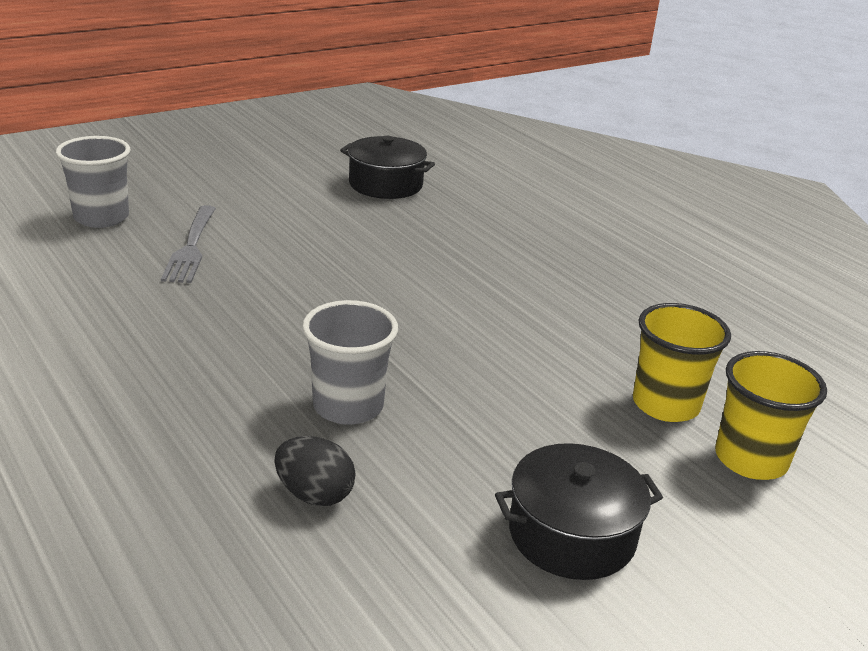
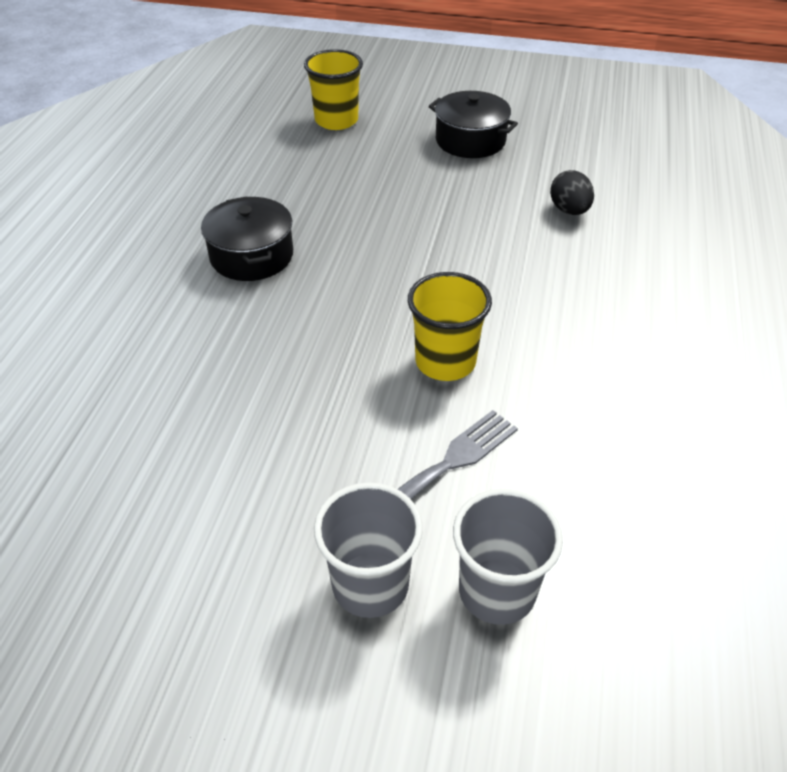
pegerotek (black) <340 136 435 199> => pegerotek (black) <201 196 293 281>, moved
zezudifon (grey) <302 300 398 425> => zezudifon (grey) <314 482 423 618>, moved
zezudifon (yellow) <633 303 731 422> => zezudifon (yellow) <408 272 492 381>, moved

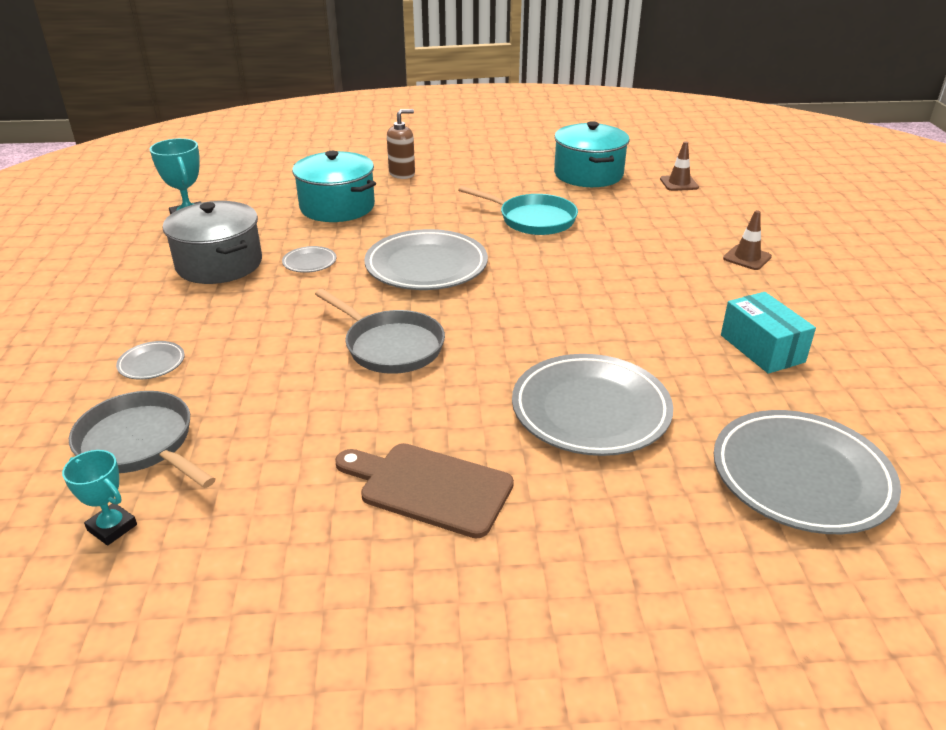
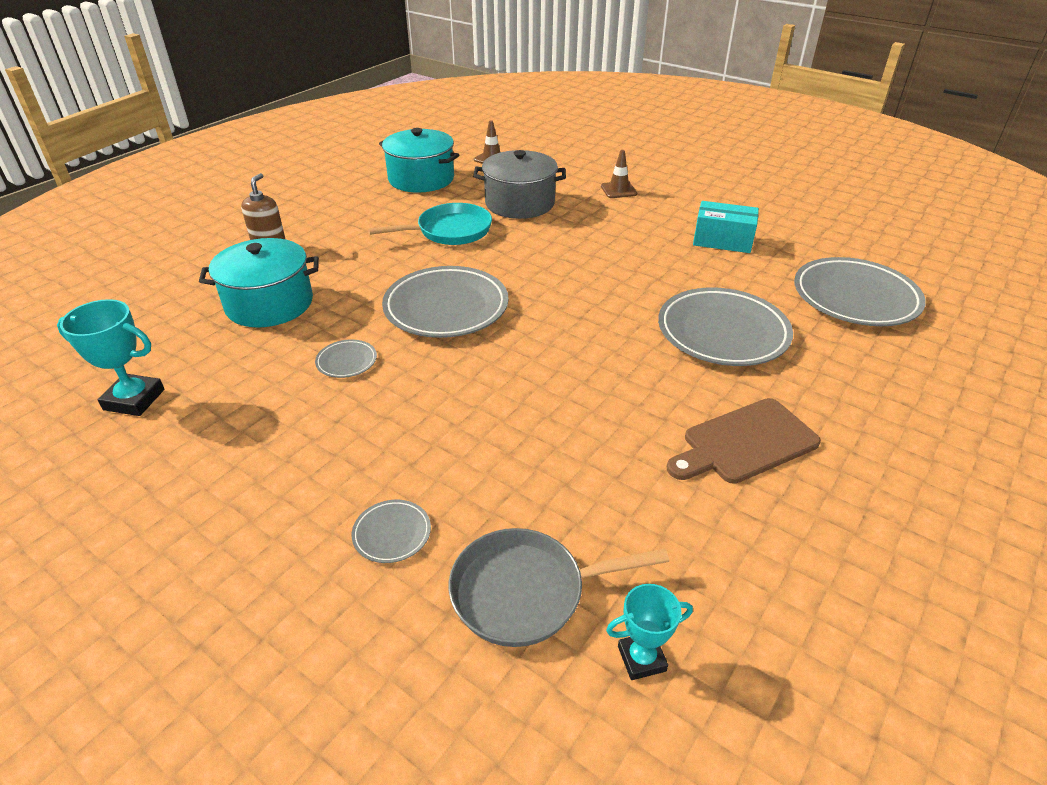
pegerotek (grey) <163 201 262 284> => pegerotek (grey) <473 150 566 219>, moved
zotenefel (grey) <315 289 445 374> => nothing

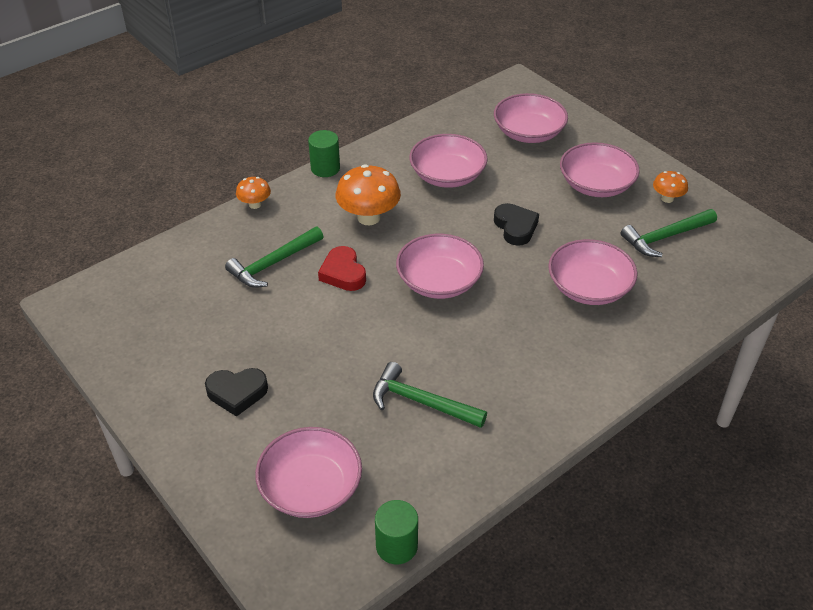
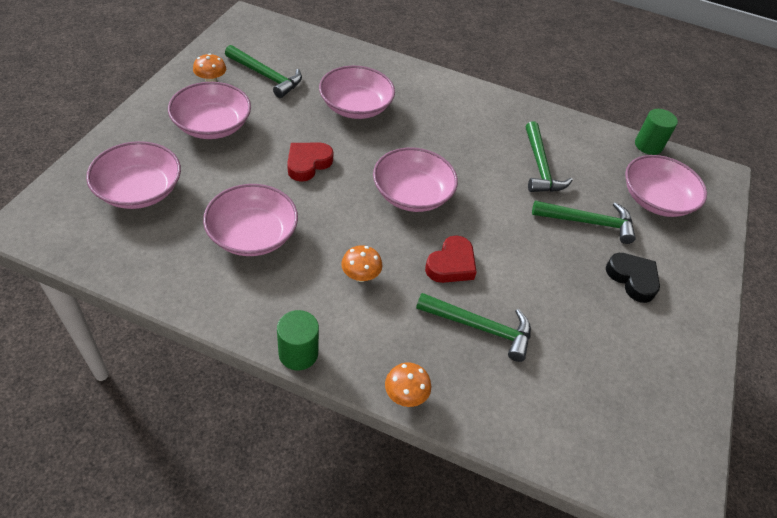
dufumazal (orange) <336 164 401 225> => dufumazal (orange) <341 245 382 282>, x0.55
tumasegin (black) <494 203 539 246> => tumasegin (red) <287 143 334 182>
nothing => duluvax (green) <532 201 636 244>

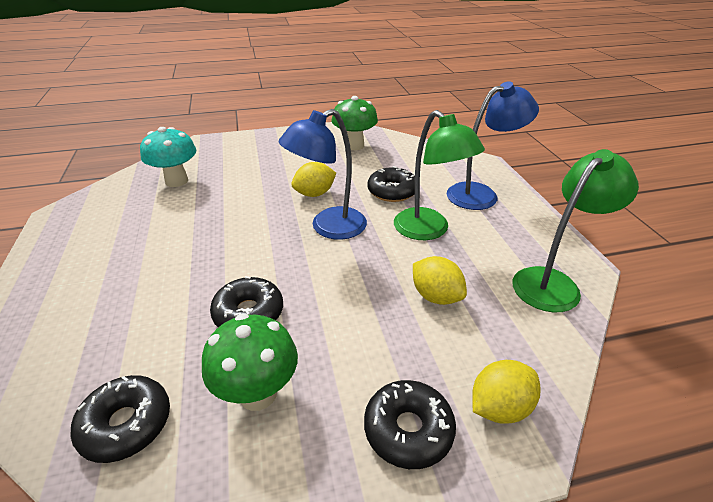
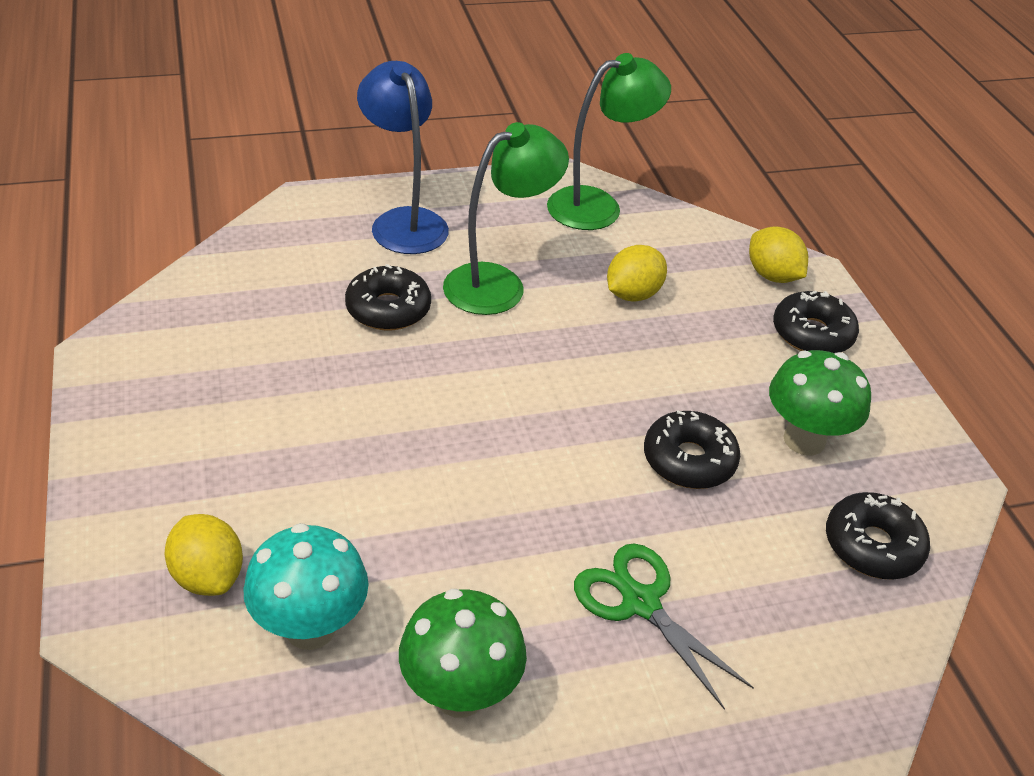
dufumazal (green) <332 96 378 150> => dufumazal (green) <399 589 527 718>, moved
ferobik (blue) <278 109 367 240> => nothing
ferobik (green) <512 149 639 312> => ferobik (green) <547 53 671 230>, 105 degrees clockwise
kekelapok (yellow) <291 162 336 197> => kekelapok (yellow) <165 514 243 596>, moved
nothing => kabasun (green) <574 543 754 710>

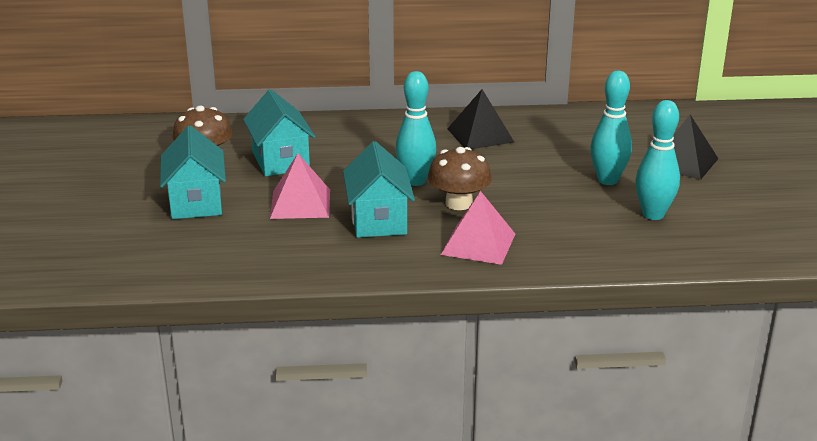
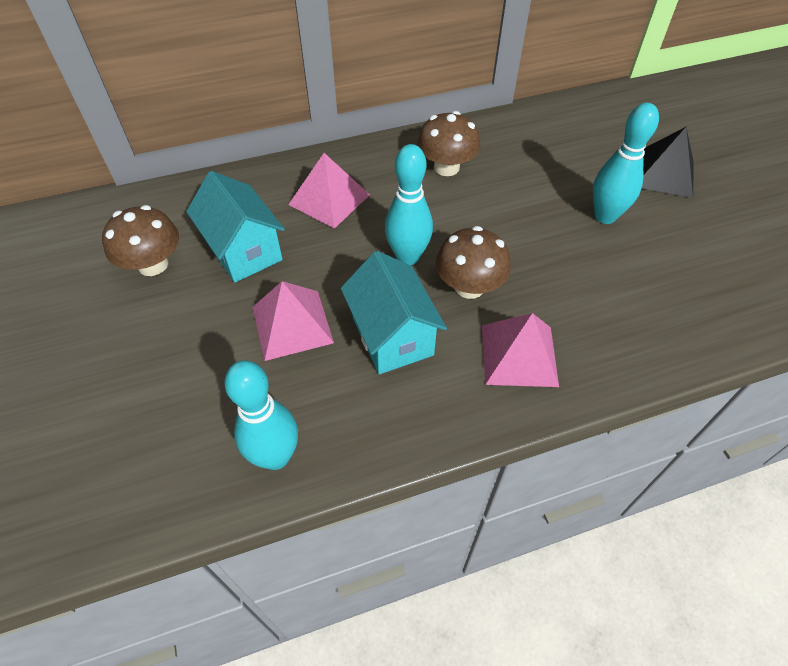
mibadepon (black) <447 89 514 149> => dufumazal (brown) <417 111 480 176>
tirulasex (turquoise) <636 100 680 220> => tirulasex (turquoise) <224 360 298 470>, moved
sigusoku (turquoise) <160 126 226 219> => nothing
nothing => mibadepon (pink) <288 153 370 229>

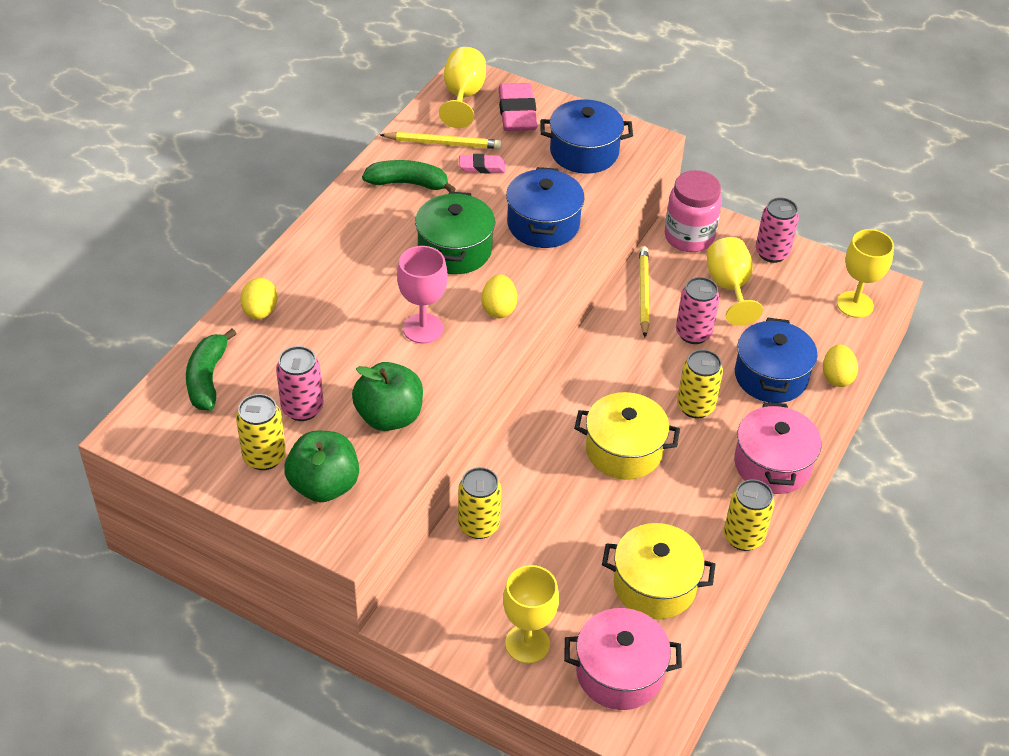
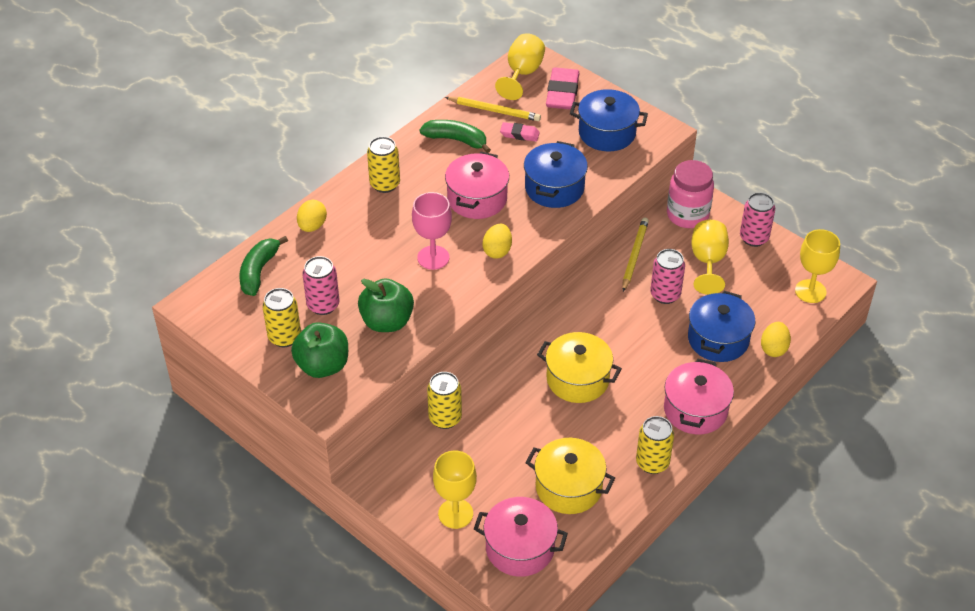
pegerotek (green) <415 191 495 274> => pegerotek (pink) <445 152 509 219>
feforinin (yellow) <677 350 723 418> => feforinin (yellow) <367 136 400 193>, moved

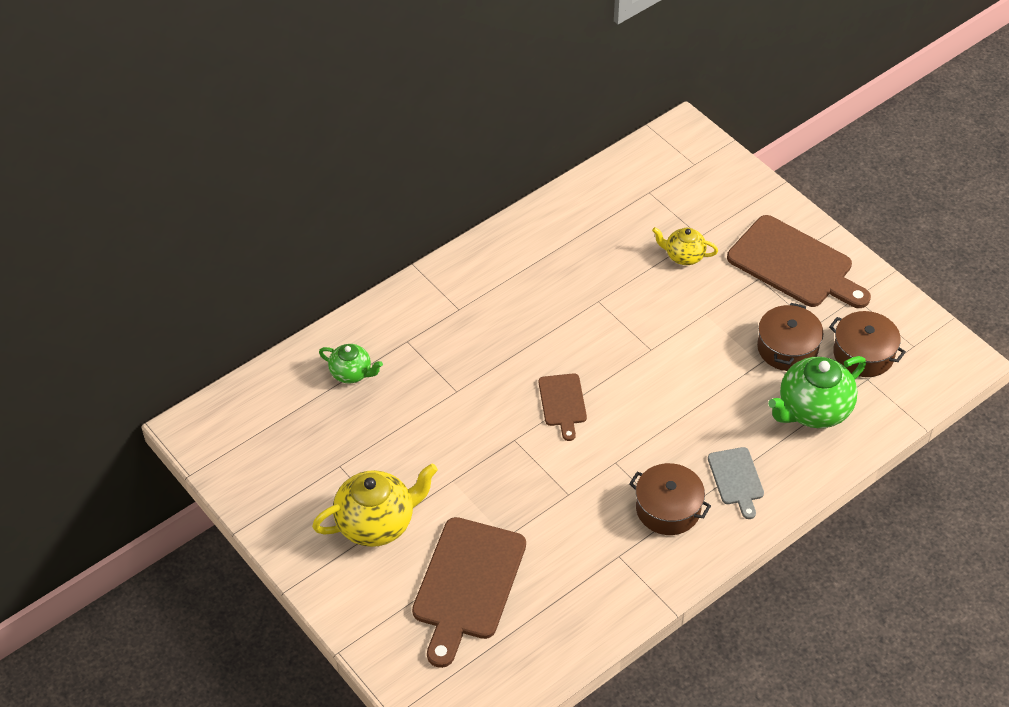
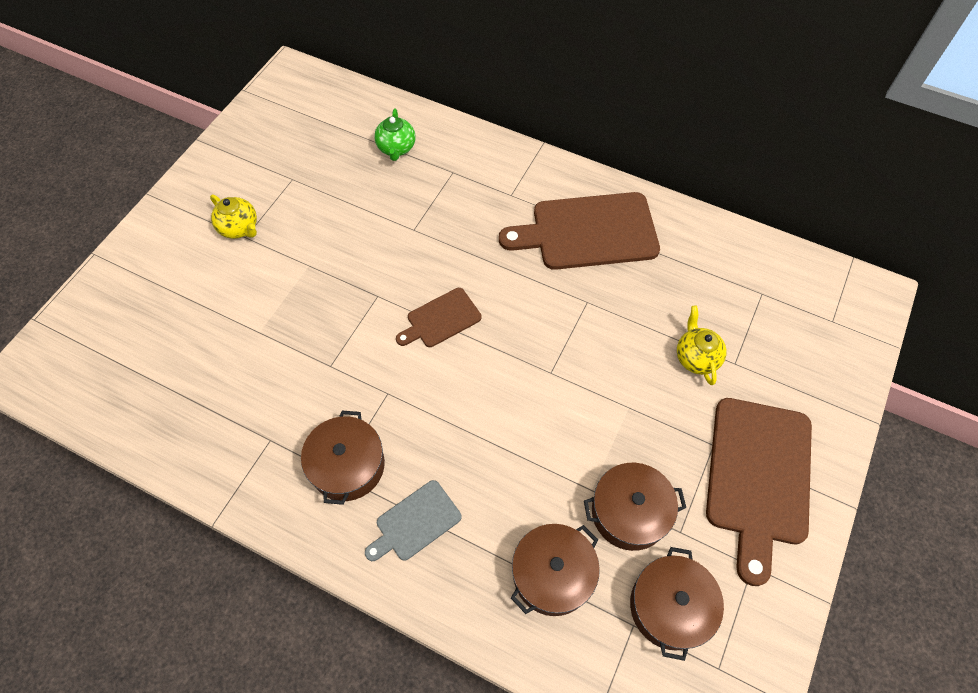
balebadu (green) <768 356 866 428> => pegerotek (brown) <511 524 600 616>
balebadu (yellow) <312 464 438 547> => balebadu (yellow) <210 195 257 239>, x0.57
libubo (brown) <412 517 526 668> => libubo (brown) <499 192 660 270>, moved

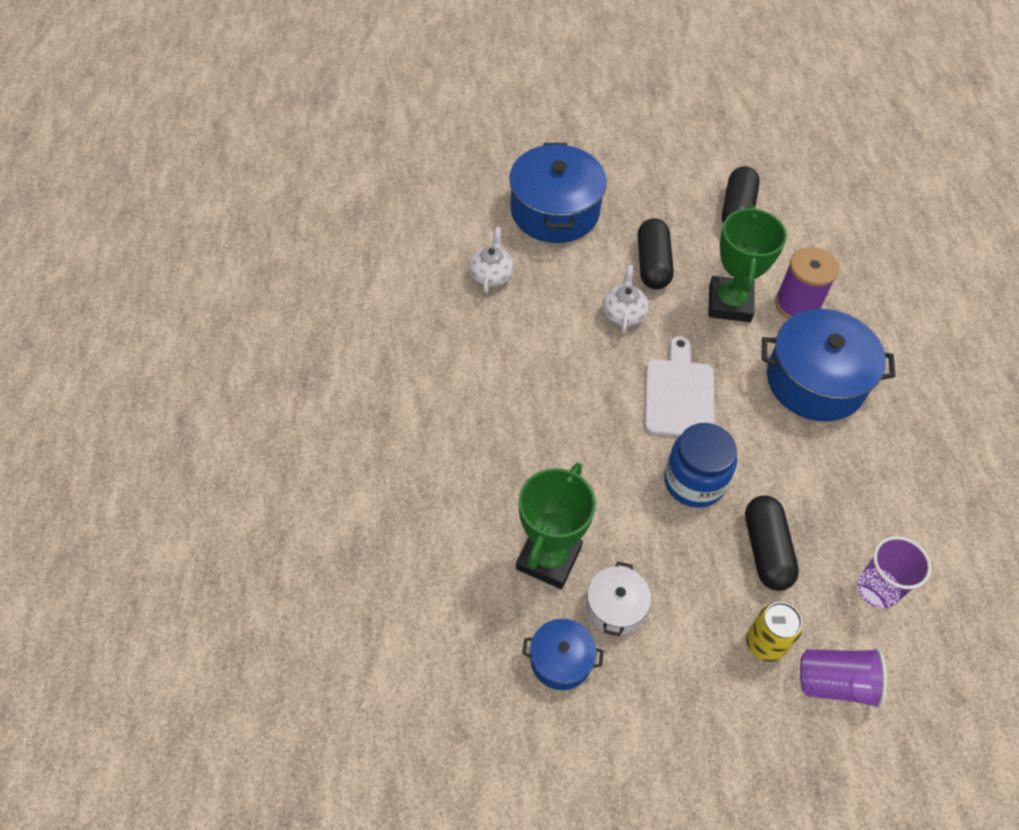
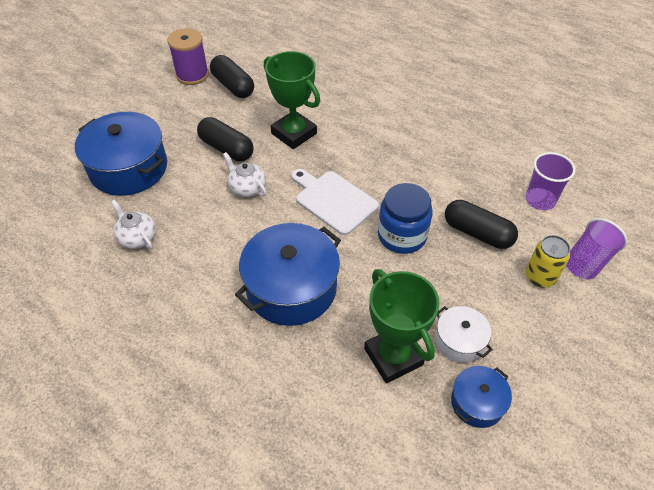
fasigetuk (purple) <775 247 839 319> => fasigetuk (purple) <167 28 209 85>, moved
pegerotek (blue) <762 309 896 422> => pegerotek (blue) <235 223 341 326>, moved

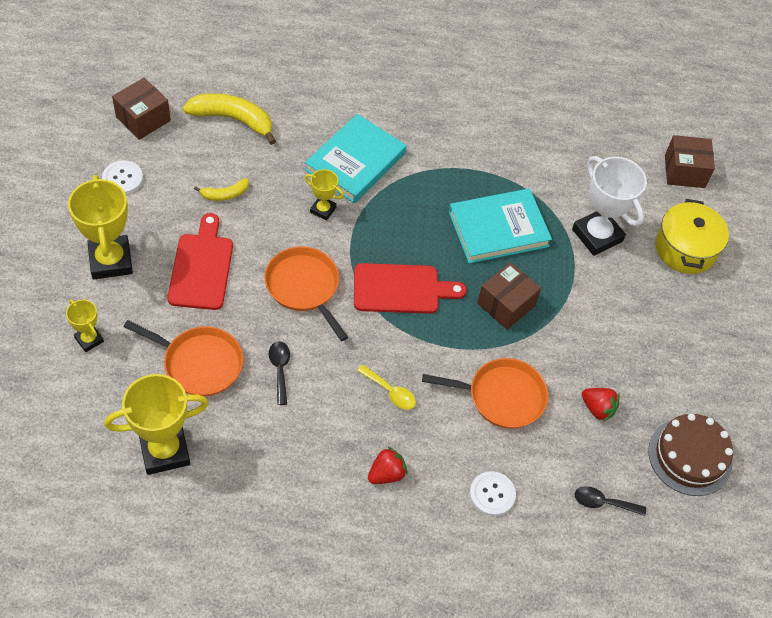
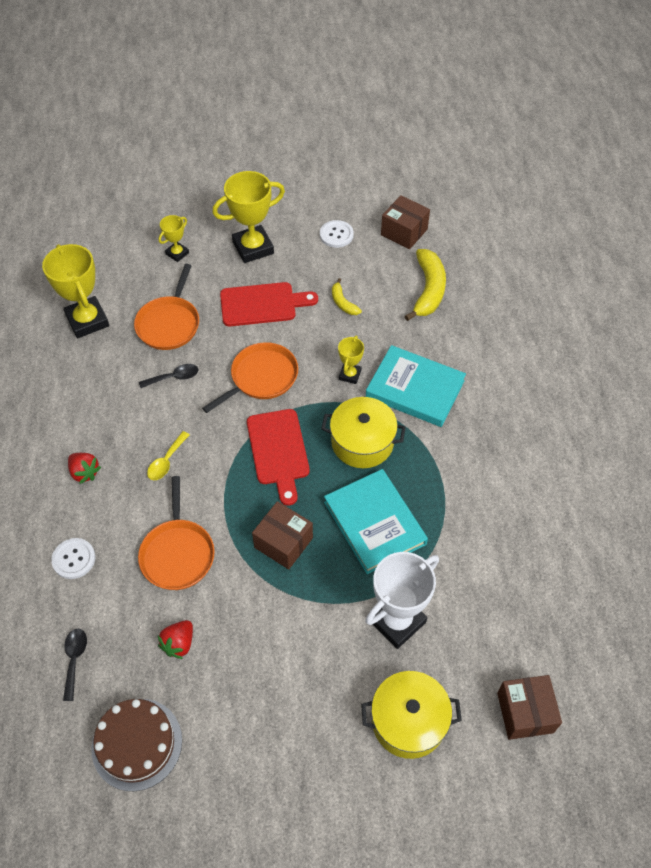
nothing => pegerotek (yellow) <321 397 406 468>

